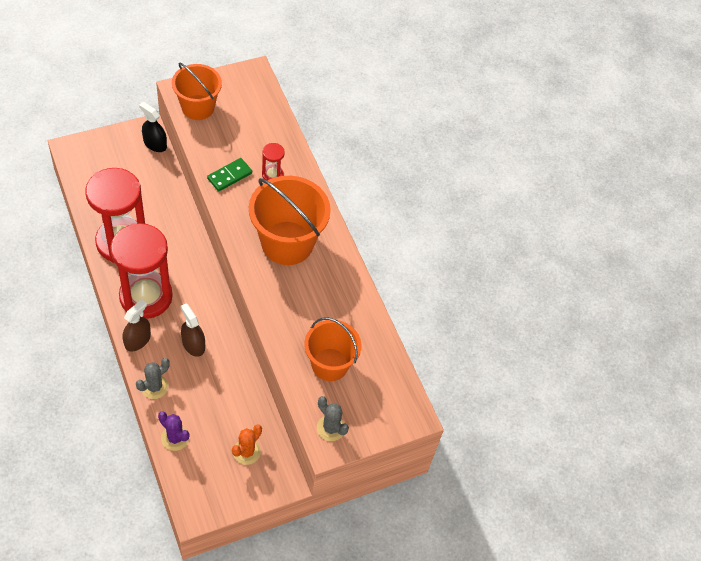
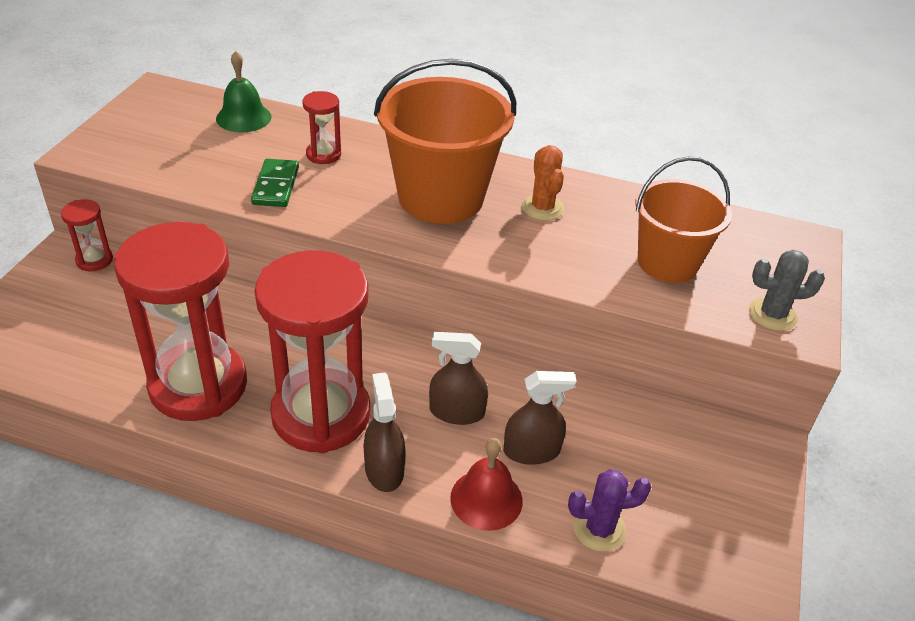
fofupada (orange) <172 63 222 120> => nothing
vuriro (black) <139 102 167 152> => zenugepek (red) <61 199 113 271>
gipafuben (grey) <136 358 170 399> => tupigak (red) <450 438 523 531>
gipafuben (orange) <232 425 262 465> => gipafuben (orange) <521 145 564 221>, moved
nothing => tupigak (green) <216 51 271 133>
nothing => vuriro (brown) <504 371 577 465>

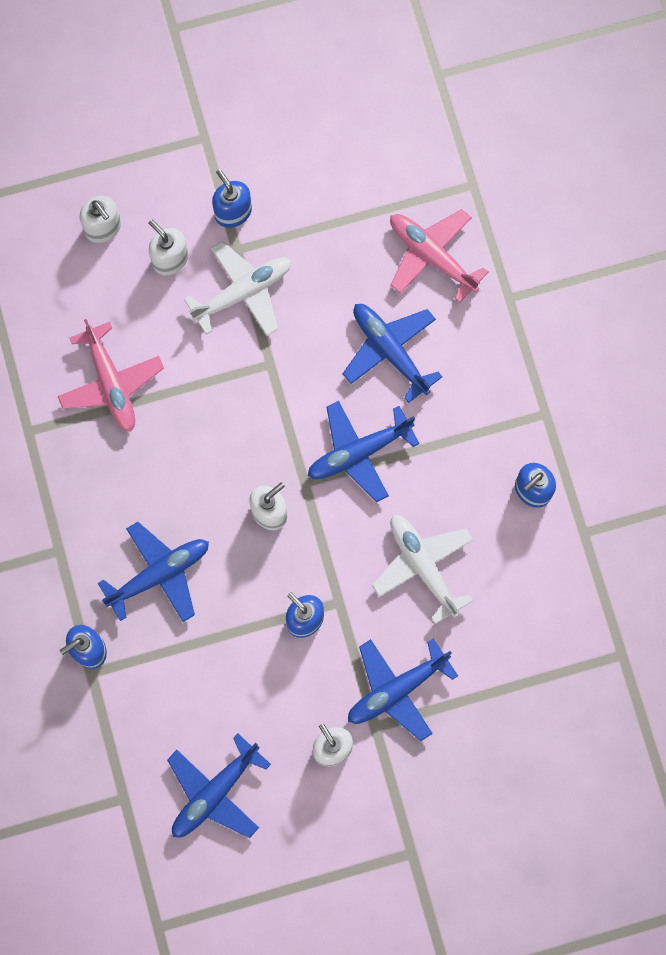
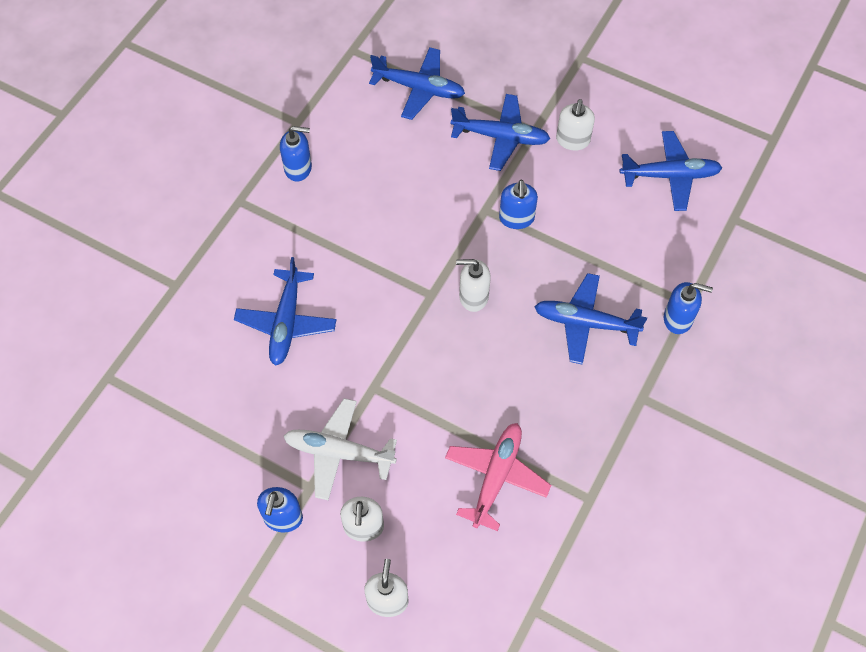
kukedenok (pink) <390 209 488 303> => nothing
kukedenok (blue) <308 401 420 502> => kukedenok (blue) <369 47 465 120>, moved
kukedenok (white) <372 515 473 624> => nothing

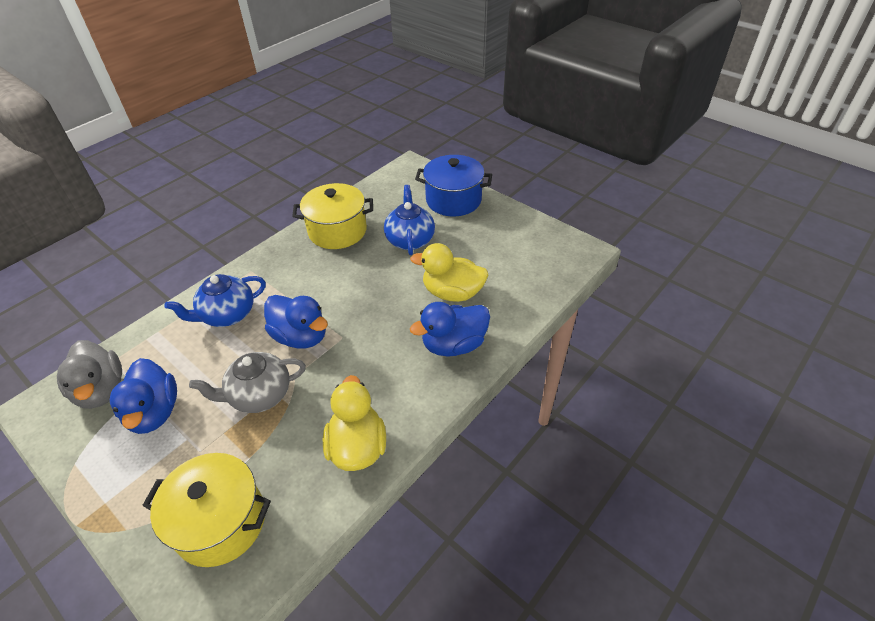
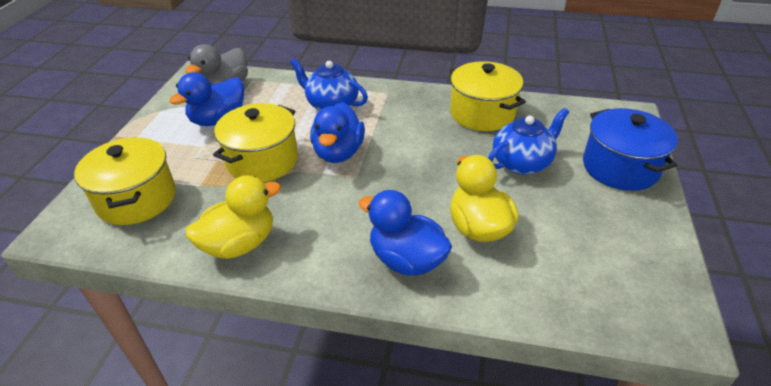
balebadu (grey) <189 352 306 413> => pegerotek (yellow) <213 103 298 182>

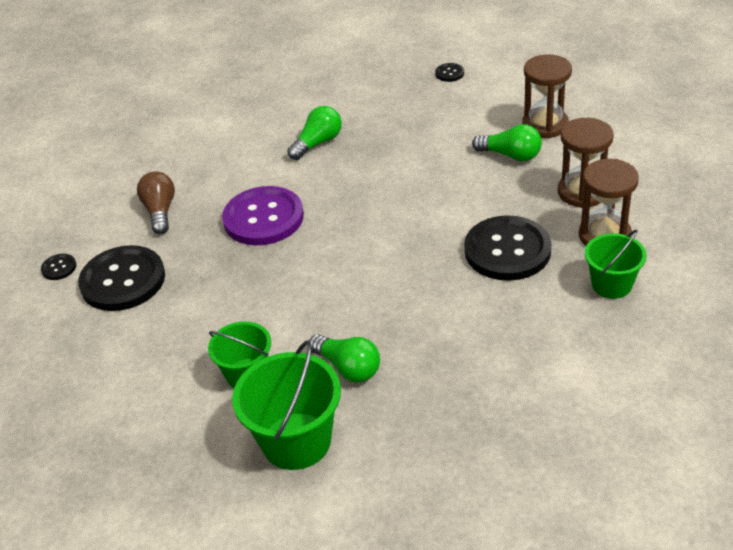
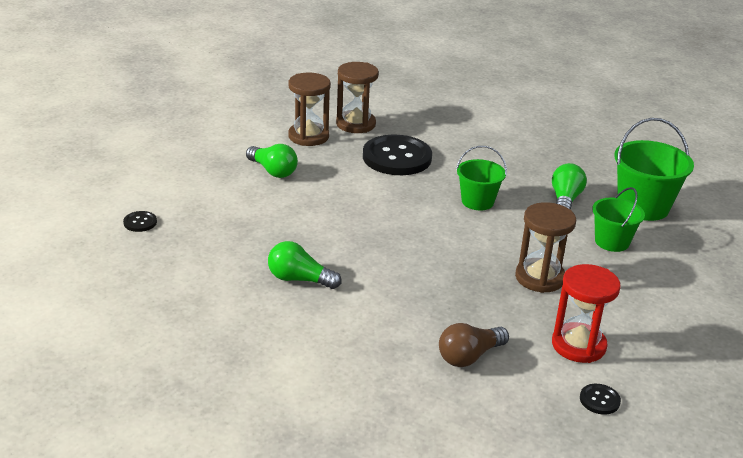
zenugepek (brown) <522 54 572 138> => zenugepek (brown) <515 202 576 293>, moved
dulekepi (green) <472 124 542 161> => dulekepi (green) <246 144 298 178>, 135 degrees clockwise
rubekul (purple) <222 186 304 245> => nothing
fofupada (green) <585 229 647 299> => fofupada (green) <456 146 507 210>, moved
rubekul (black) <78 245 165 311> => zenugepek (red) <552 264 621 363>

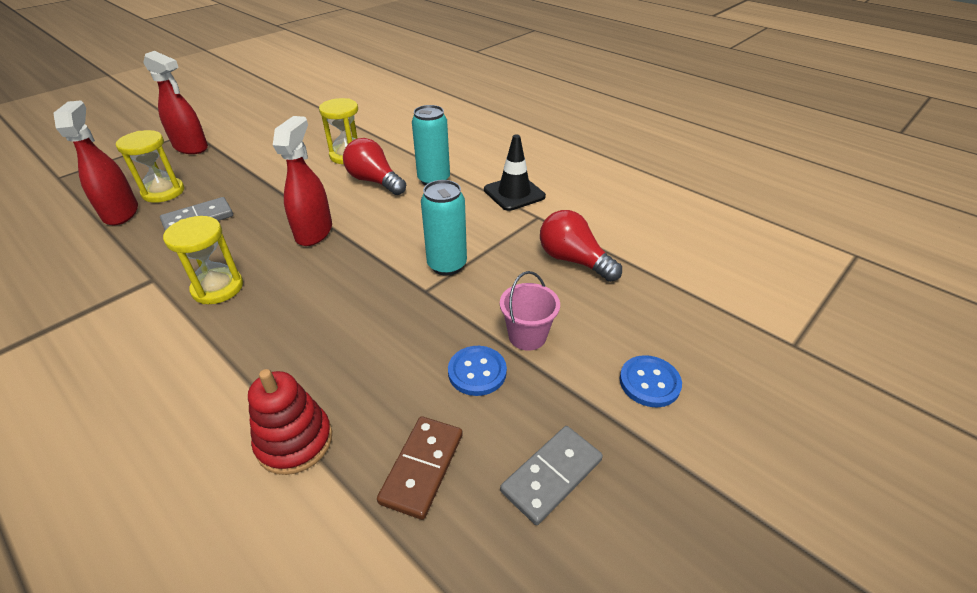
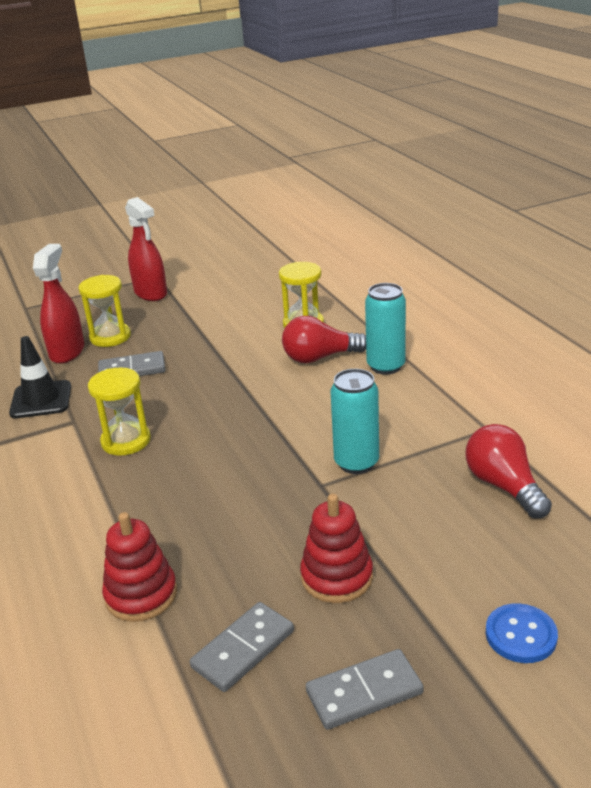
vuriro (red) <273 116 332 246> => nothing
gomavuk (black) <484 134 546 211> => gomavuk (black) <9 336 71 418>, moved
dulekepi (red) <343 138 406 195> => dulekepi (red) <282 316 366 363>, 75 degrees counterclockwise
fofupada (pink) <500 271 560 351> => nothing
rubekul (blue) <448 346 507 396> => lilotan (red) <300 494 373 603>
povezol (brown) <377 416 463 520> => povezol (grey) <190 602 294 692>

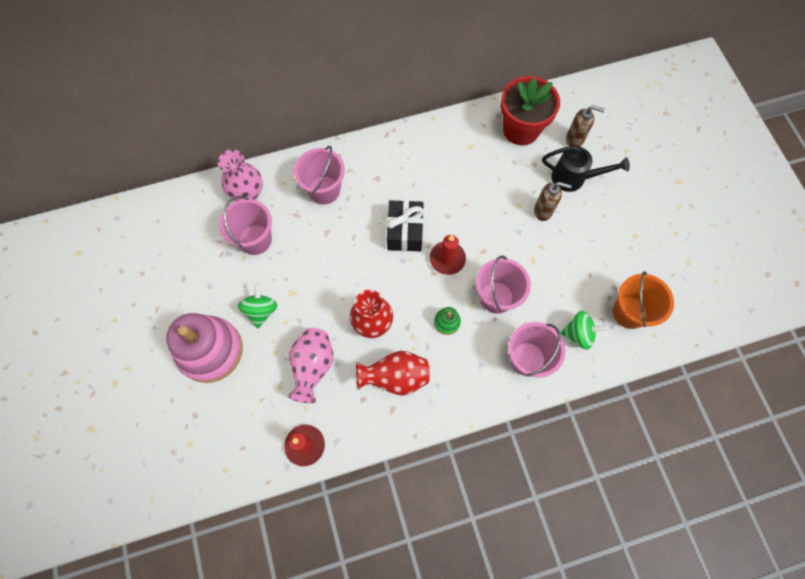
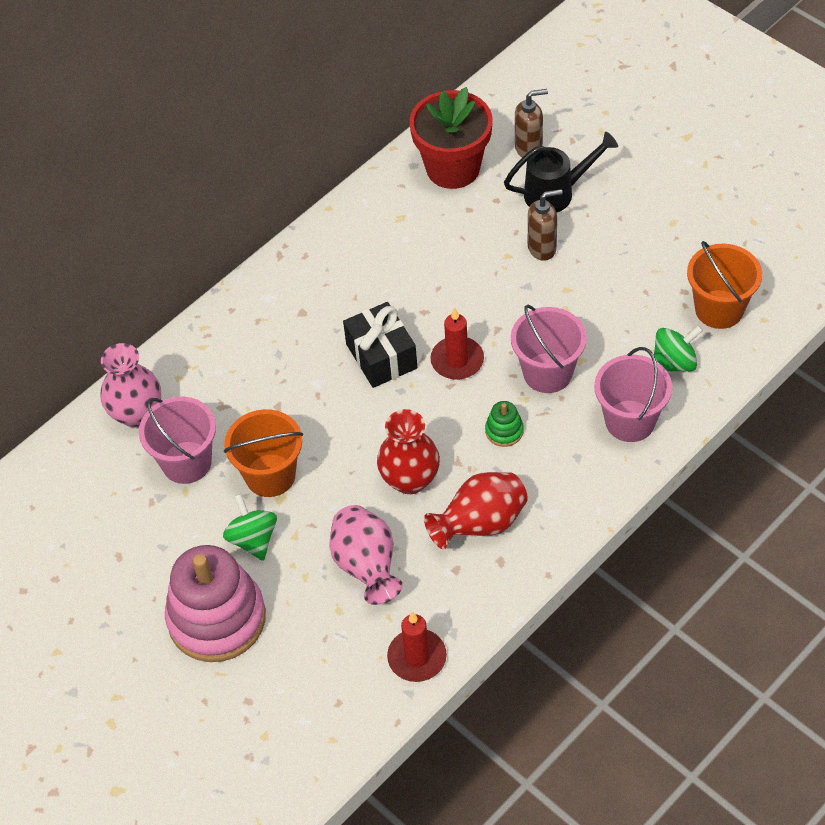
fofupada (pink) <294 146 345 205> => nothing
nothing => fofupada (orange) <224 409 303 497>

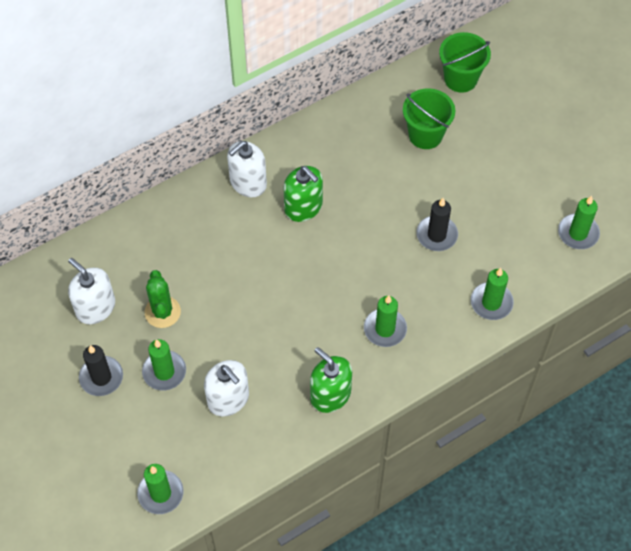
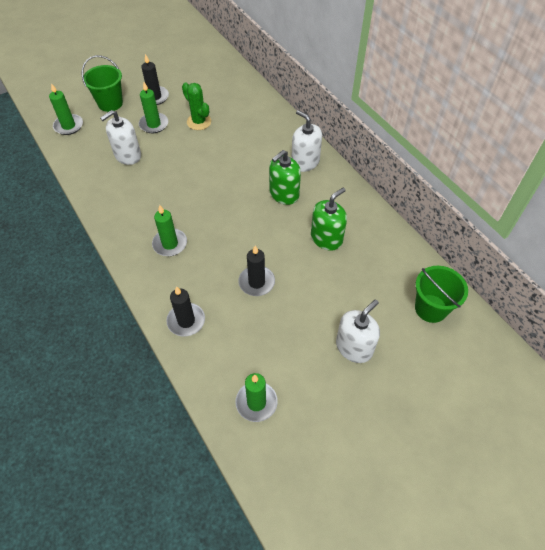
fofupada (green) <403 88 455 149> => fofupada (green) <82 55 123 112>, moved
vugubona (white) <68 258 115 324> => vugubona (white) <336 300 380 363>, moved
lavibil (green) <471 268 514 320> => lavibil (black) <166 286 205 336>
gipafuben (green) <145 270 181 328> => gipafuben (green) <182 82 211 130>, 60 degrees clockwise
vugubona (green) <310 347 352 413> => vugubona (green) <311 188 347 251>, moved

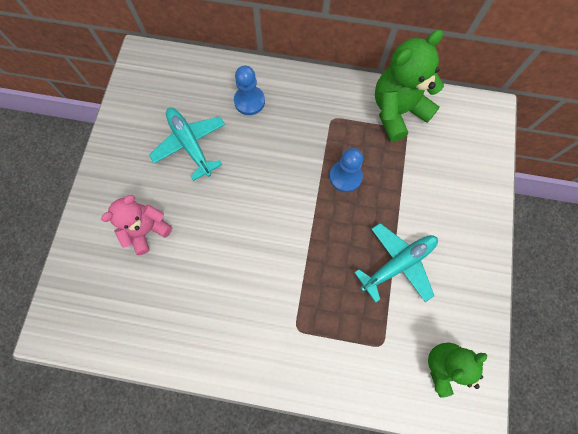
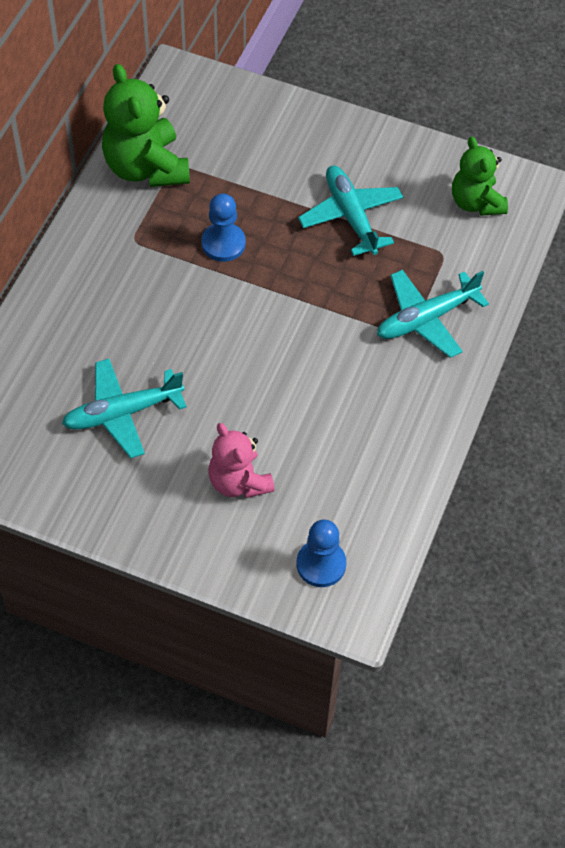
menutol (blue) <234 66 265 115> => menutol (blue) <297 520 346 587>, moved
nothing => kukedenok (turquoise) <377 270 489 358>

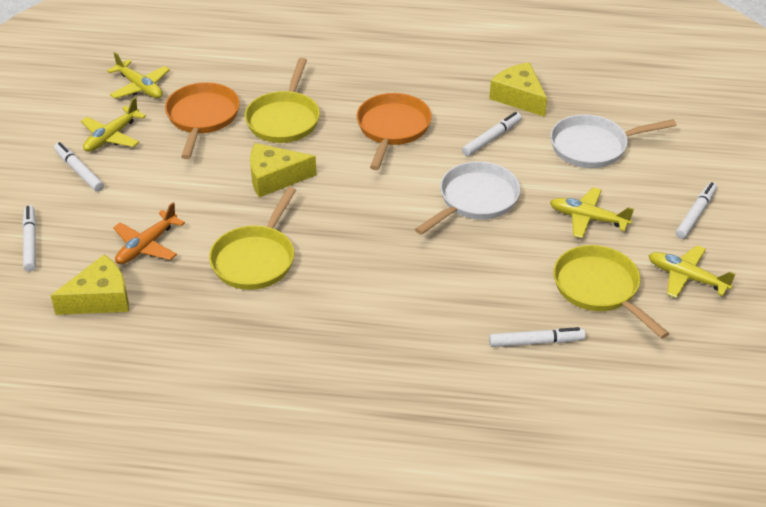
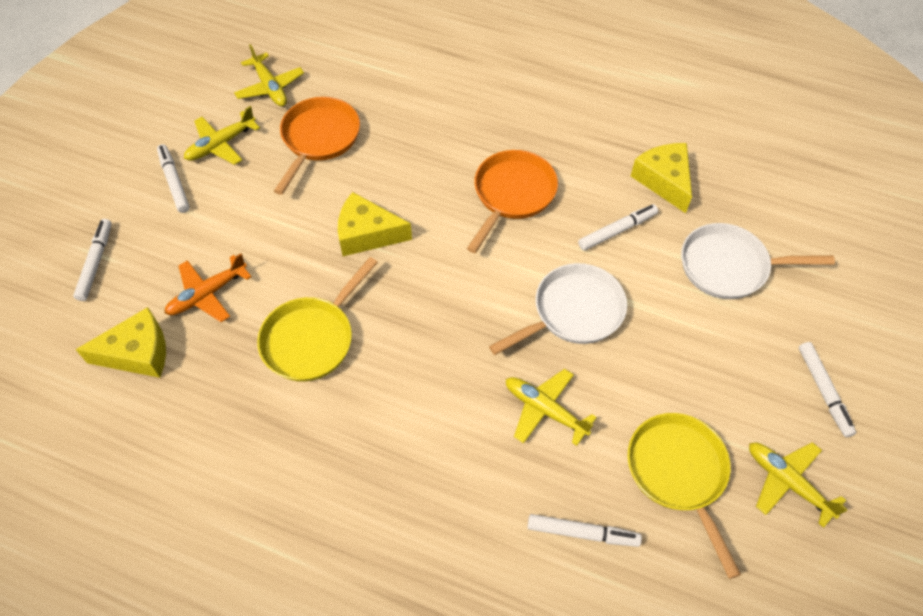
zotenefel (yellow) <245 58 320 143> => nothing
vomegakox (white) <676 182 717 239> => vomegakox (white) <799 342 856 437>, 120 degrees clockwise
kukedenok (yellow) <550 188 634 239> => kukedenok (yellow) <506 369 597 446>, moved

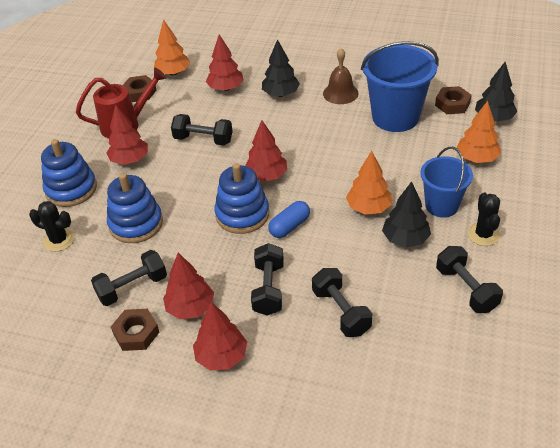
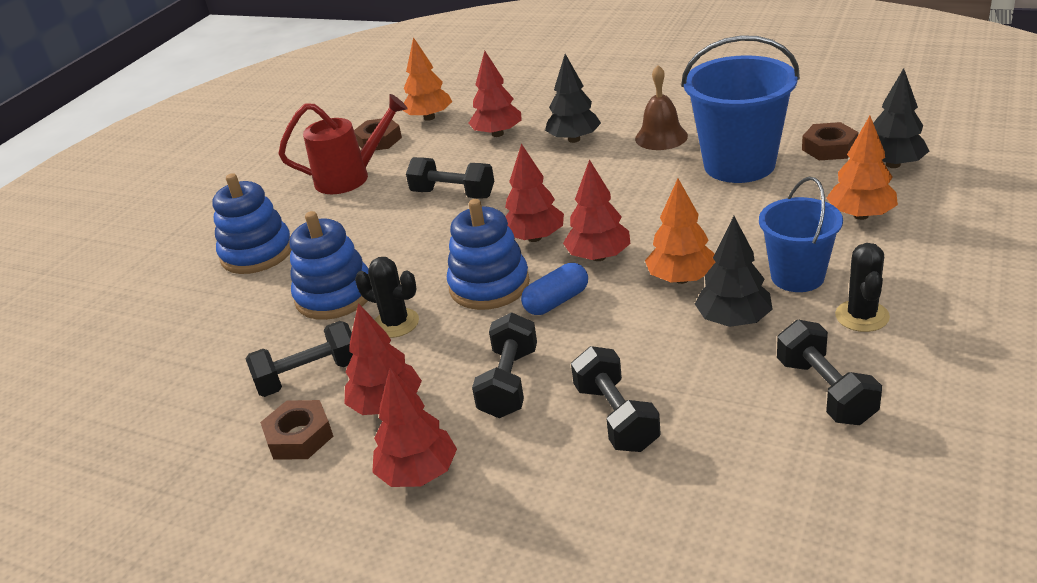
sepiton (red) <107 105 148 165> => sepiton (red) <563 159 631 261>, moved
gipafuben (black) <29 201 75 252> => gipafuben (black) <355 257 419 338>, moved

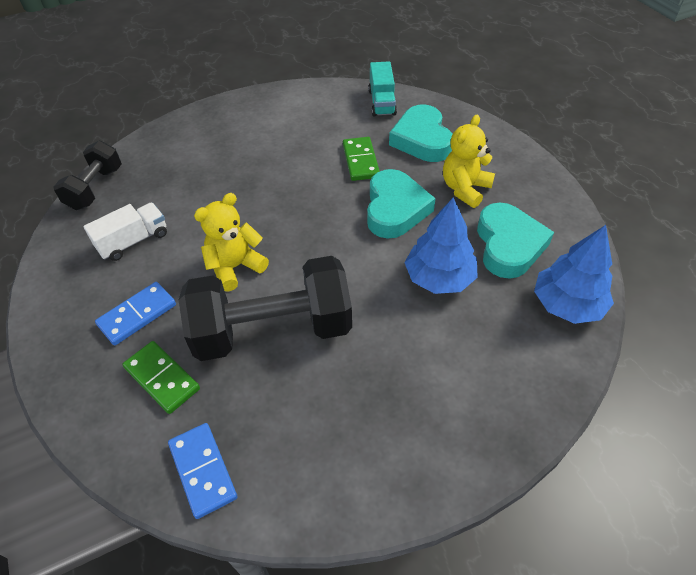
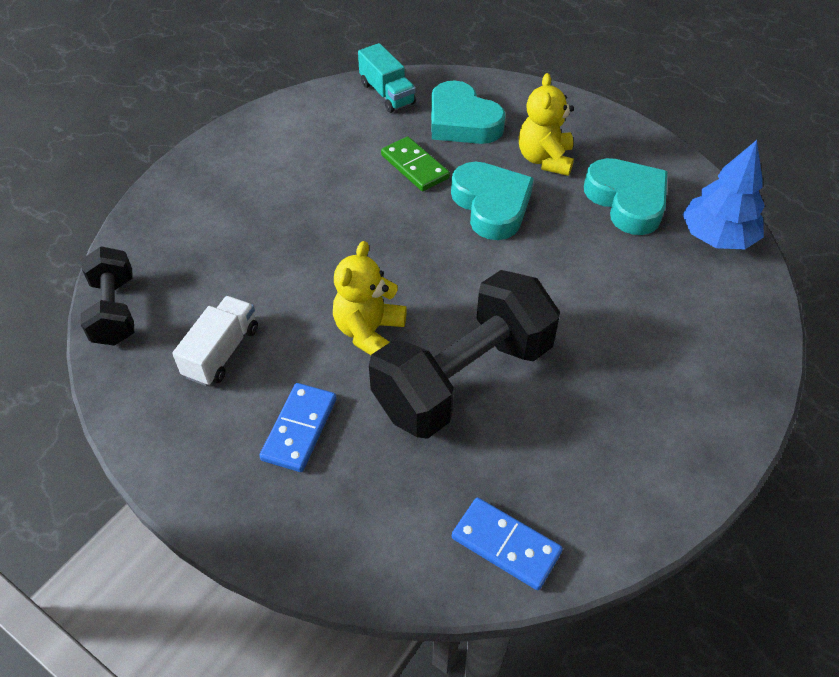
sepiton (blue) <404 197 478 294> => nothing
povezol (green) <122 341 200 414> => nothing

